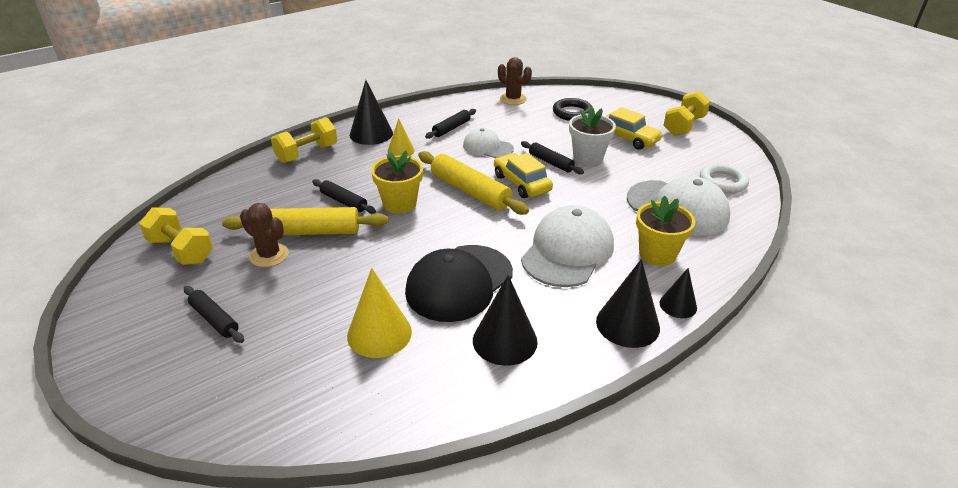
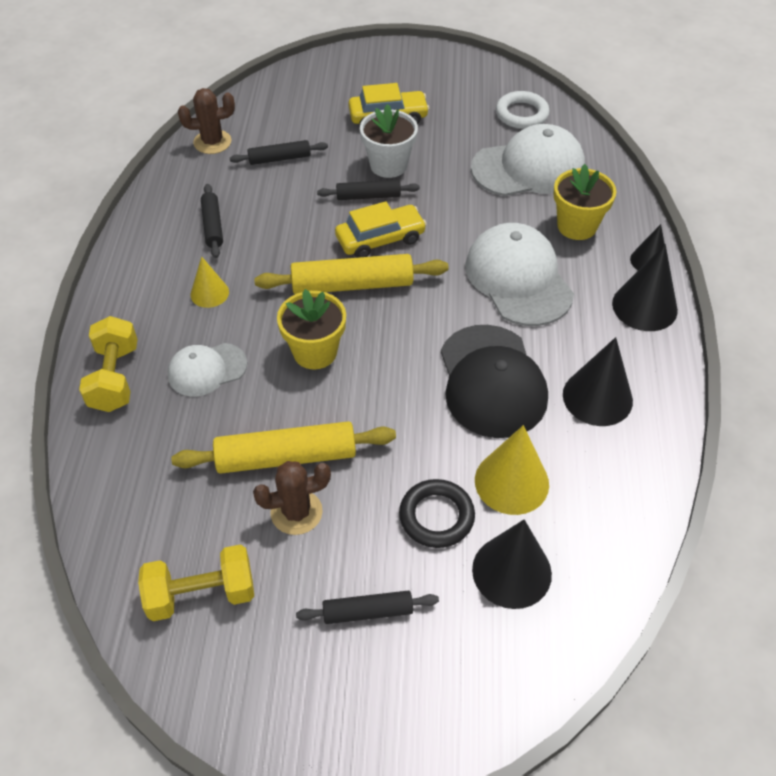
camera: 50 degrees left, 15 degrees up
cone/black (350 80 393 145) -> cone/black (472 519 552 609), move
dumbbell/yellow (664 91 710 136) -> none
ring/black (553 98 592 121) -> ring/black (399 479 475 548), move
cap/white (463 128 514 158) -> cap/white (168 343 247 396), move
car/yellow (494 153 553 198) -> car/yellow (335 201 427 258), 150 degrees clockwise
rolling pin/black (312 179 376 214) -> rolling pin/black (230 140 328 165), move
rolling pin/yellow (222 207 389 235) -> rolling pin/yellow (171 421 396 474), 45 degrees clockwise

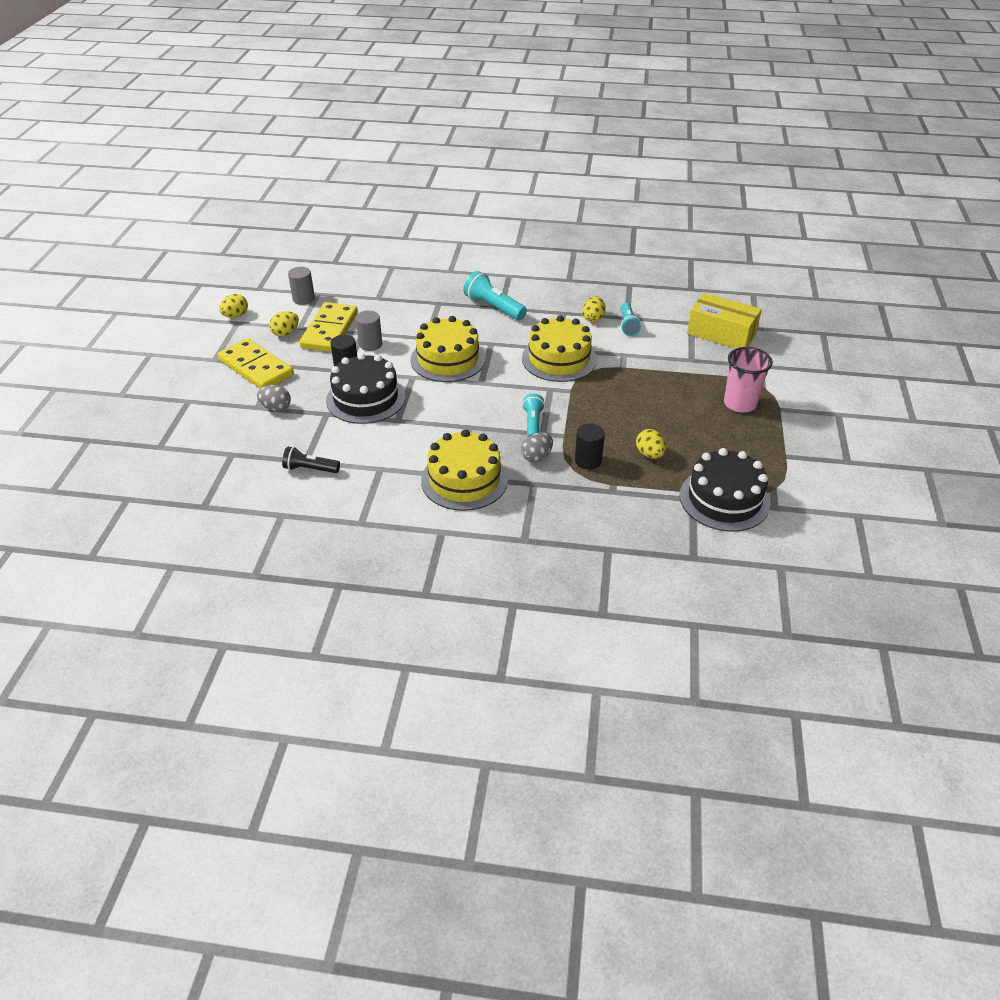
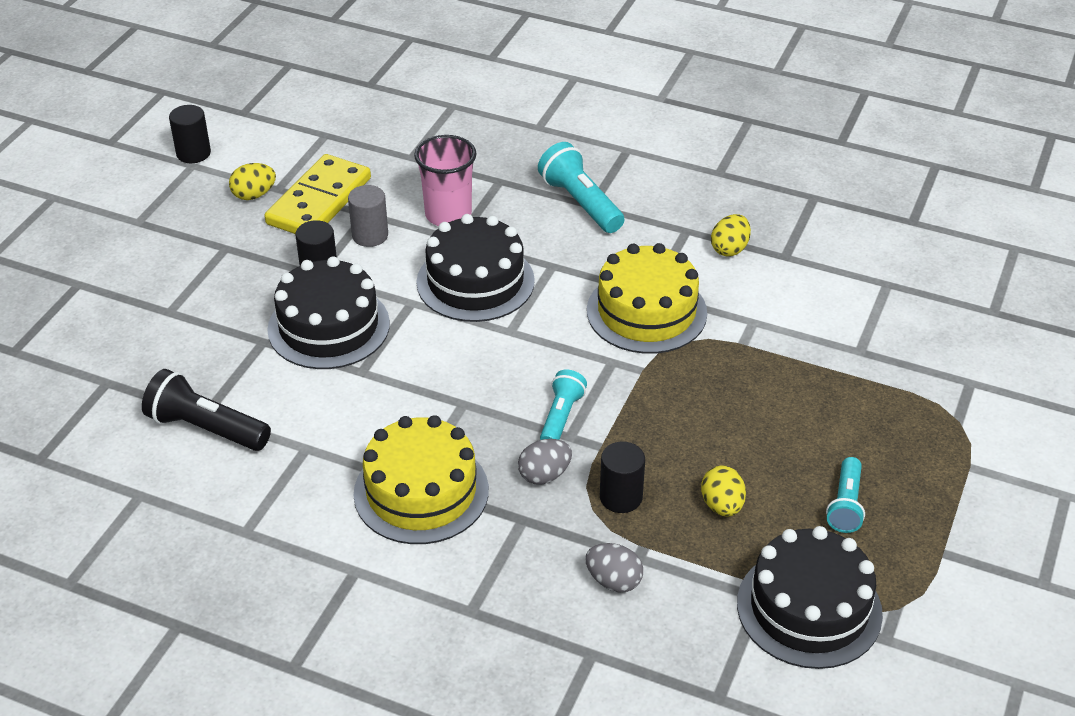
camera: 15 degrees right, 0 degrees up
cylinder/grey (288 267 315 305) -> none
box/yellow (687 293 762 348) -> none
egg/yellow (219 294 248 318) -> cylinder/black (169 105 211 163)
flashlight/turquoise (621 303 641 336) -> flashlight/turquoise (826 457 865 533), move
cake/yellow (410 316 486 382) -> cake/black (416 214 535 322)
domino/yellow (218 338 294 389) -> none
cup/pink (724 347 773 413) -> cup/pink (414 135 477 226), move
egg/grey (257 385 291 411) -> egg/grey (585 543 643 592), move
flashlight/black (282 447 340 473) -> flashlight/black (142 369 271 451), x1.53

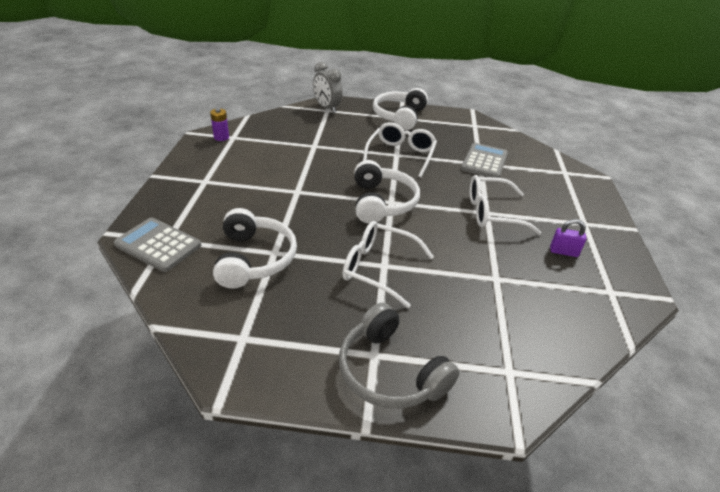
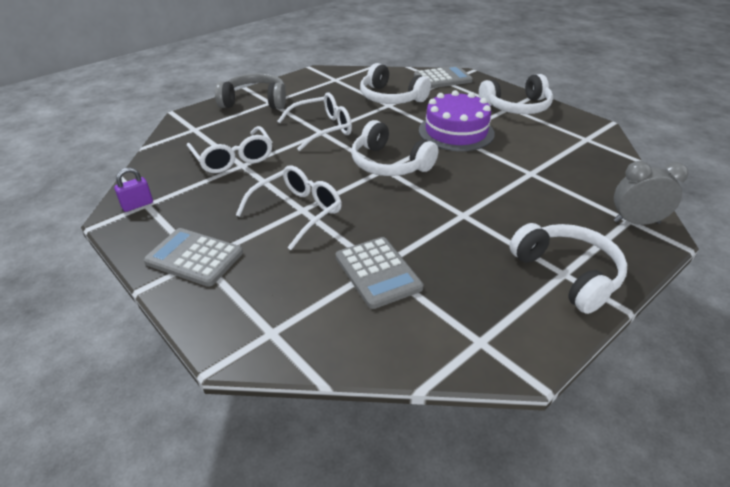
camera: 135 degrees right, 0 degrees up
battery/purple (210 108 229 141) -> none
glasses/white (363 122 437 177) -> glasses/white (187 126 272 173), move
padlock/purple (550 219 587 257) -> padlock/purple (114 167 153 212), move
none -> headphones/white (479 74 553 114)
none -> cake/purple (419 90 495 151)
none -> calculator/grey (143 228 243 287)

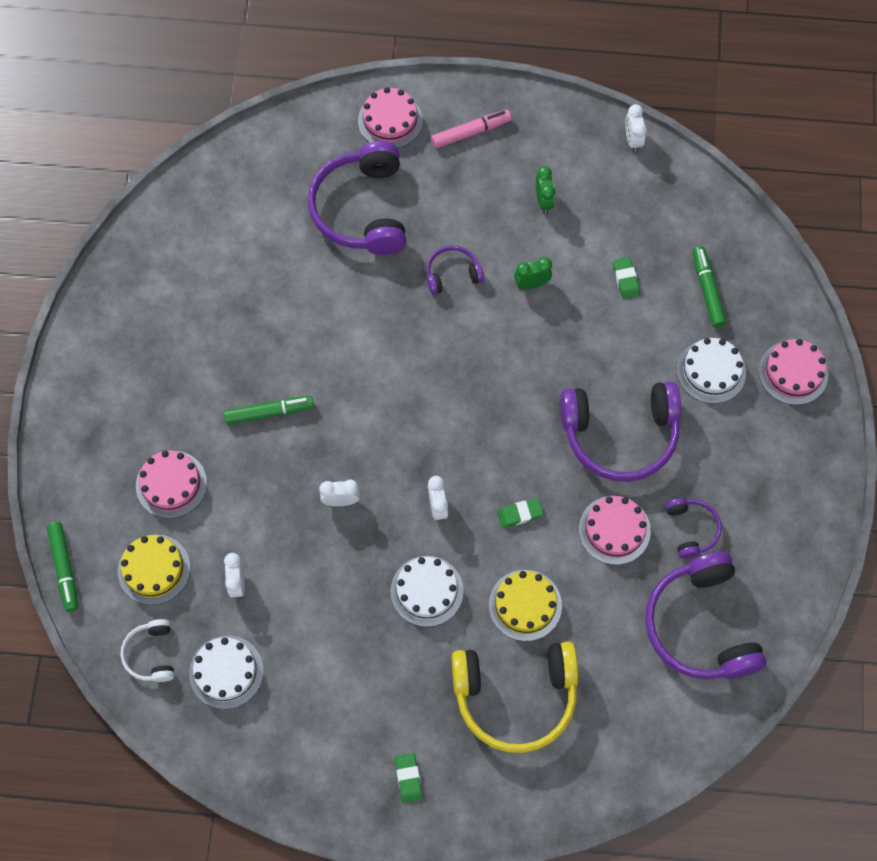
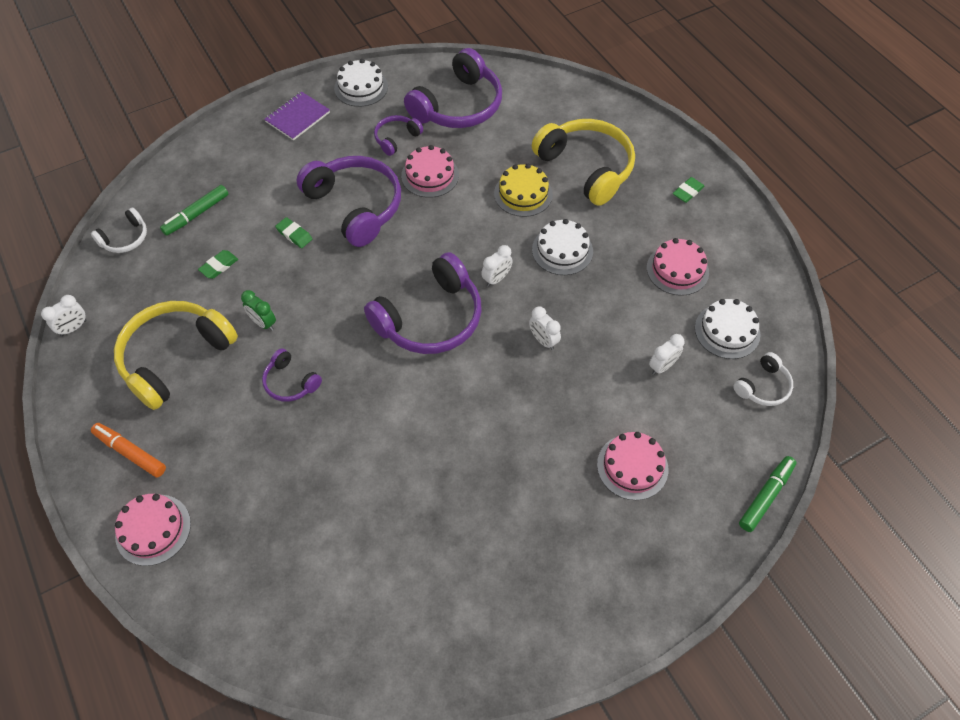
camera: 125 degrees left, 10 degrees down
marker/pink (431 110 511 148) -> marker/orange (91 423 166 477)
headphones/purple (308 141 406 255) -> headphones/purple (364 252 482 354), move
clock/green (536 166 556 213) -> headphones/yellow (114 301 238 410)
cake/white (677 338 746 404) -> cake/white (334 59 388 107), move
cake/pink (759 339 828 405) -> cake/pink (647 238 709 296), move
marker/green (224 396 314 425) -> none
eraser/green (497 498 544 528) -> eraser/green (275 217 312 248), move
cake/yellow (118 534 190 605) -> none
none -> notebook/purple (264 91 330 141)
none -> headphones/white (91 208 147 253)

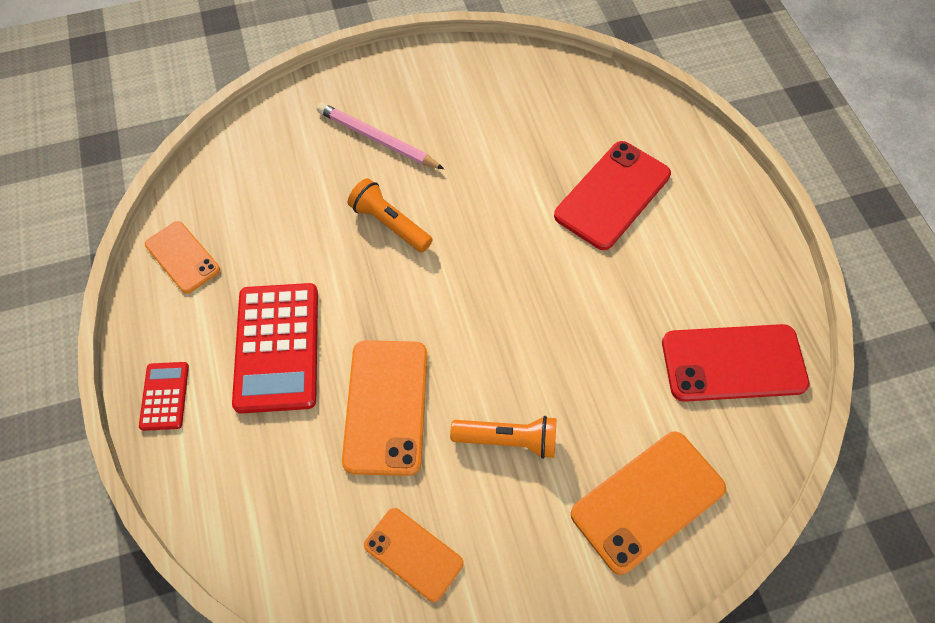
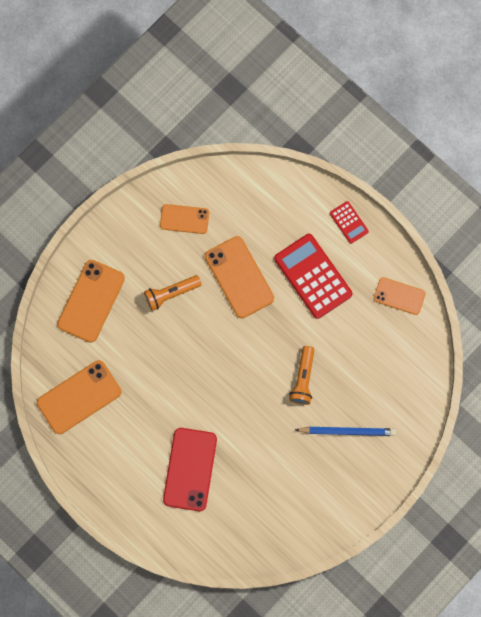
camera: 150 degrees right, 15 degrees up
pencil/pink (317 103 444 169) -> pencil/blue (295 427 396 436)
flashlight/orange (348 178 433 252) -> flashlight/orange (289 346 314 405), 90 degrees clockwise
phone/red (662 324 810 402) -> phone/orange (37 360 121 434)

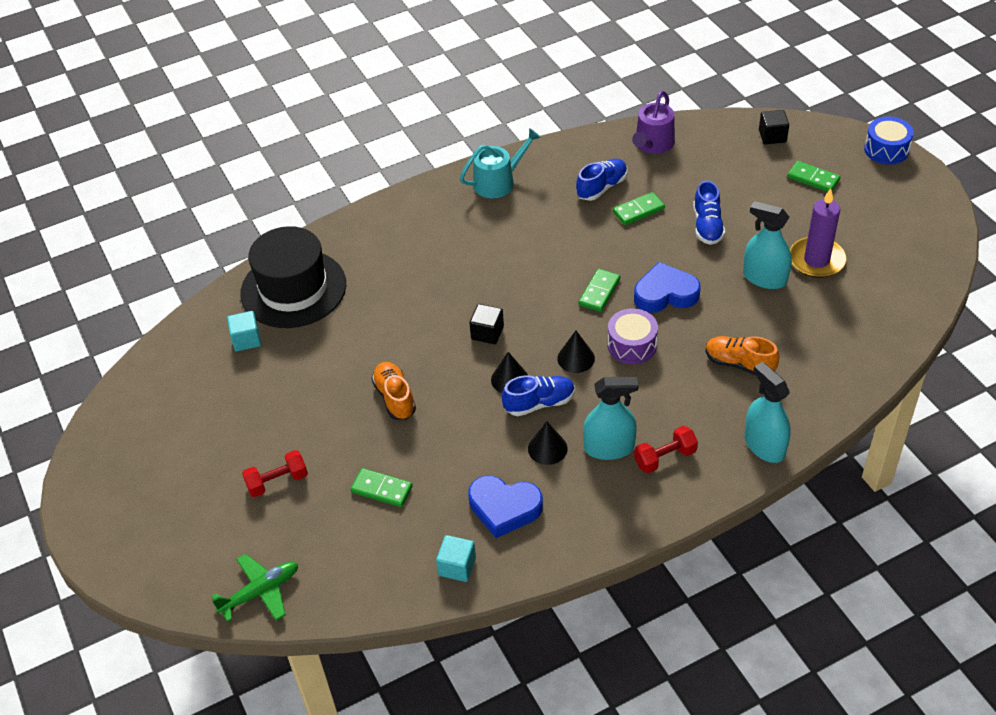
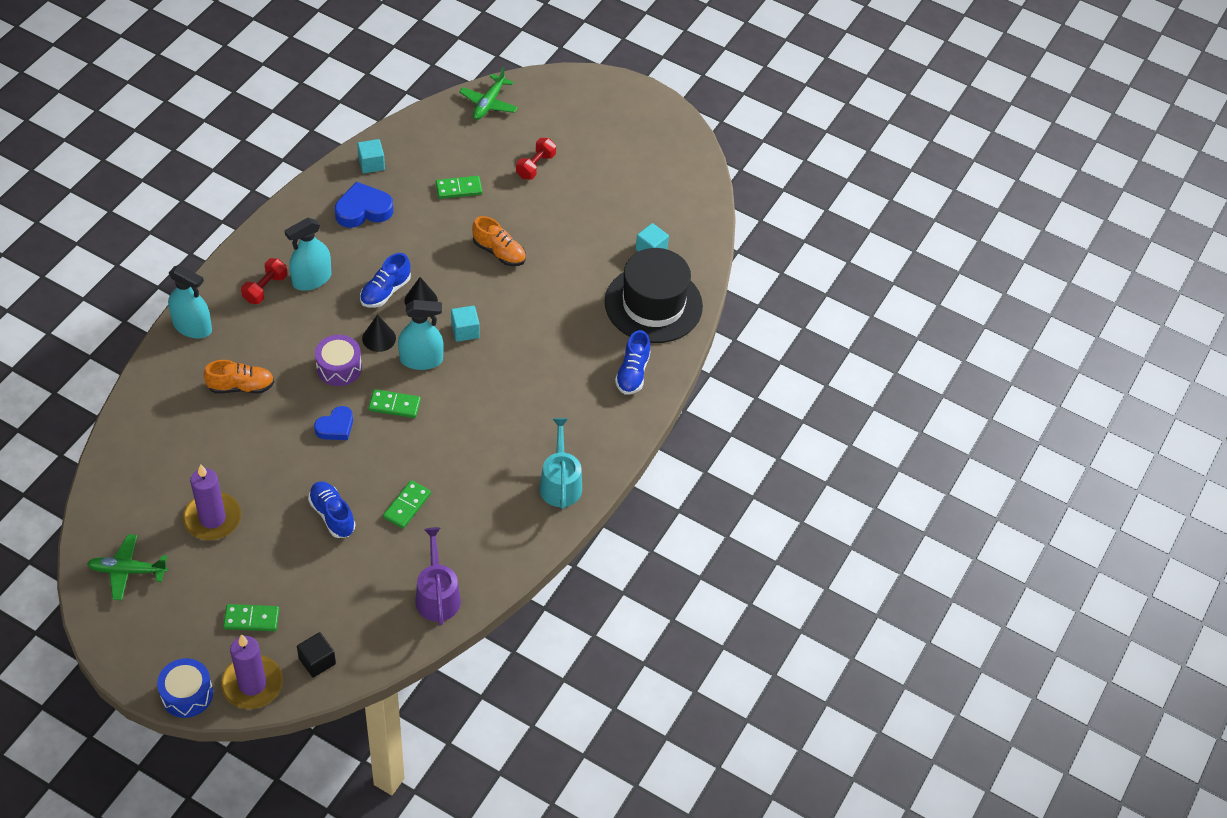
camera: 140 degrees right, 5 degrees up
watering can/turquoise (460 128 541 198) -> watering can/turquoise (539 418 582 509), 150 degrees clockwise
shoe/blue (576 159 627 201) -> shoe/blue (615 330 651 394), move
spray bottle/turquoise (743 201 792 289) -> spray bottle/turquoise (398 300 444 370), move
heart/blue (634 262 701 313) -> heart/blue (314 406 353 440), x0.66
domino/green (579 269 620 312) -> domino/green (368 389 421 418), 75 degrees counterclockwise
cube/black (470 304 504 344) -> cube/turquoise (451 306 480 342)
cone/black (528 421 568 465) -> none
none -> plane/green (87 534 168 600)
none -> candle/purple (221 634 283 709)

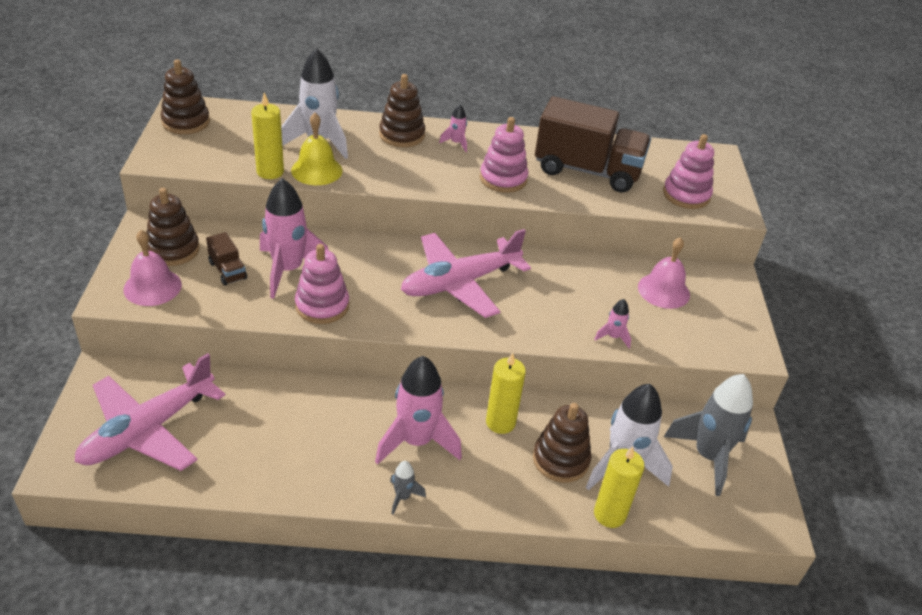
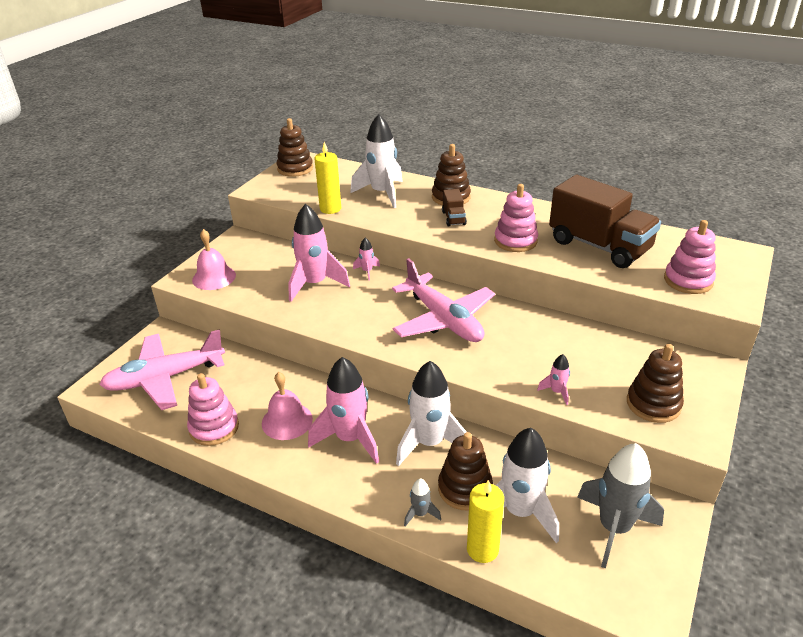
camera: 30 degrees right, 5 degrees down
rocket/pink (439 104 467 152) -> rocket/pink (353 238 380 280), move
bell/yellow (291 113 343 185) -> none
stacking toy/brown (146 188 200 266) -> stacking toy/brown (627 344 684 423), move
plane/pink (401 229 531 318) -> plane/pink (392 258 495 342), 120 degrees counterclockwise
truck/brown (206 232 247 286) -> truck/brown (442 189 467 227), move
bell/pink (638 237 690 309) -> bell/pink (262 372 313 440), move
stacking toy/pink (295 244 349 324) -> stacking toy/pink (187 373 239 446), move
candle/yellow (486 352 526 434) -> rocket/white (396 361 466 467)
rocket/grey (390 461 426 515) -> rocket/grey (404 479 441 526), move

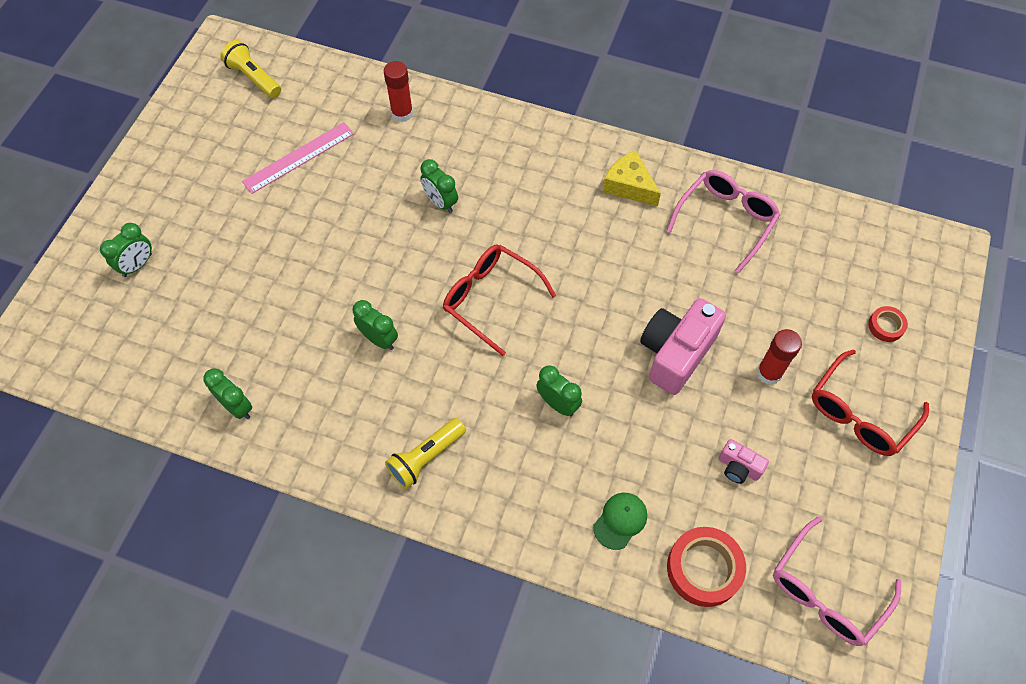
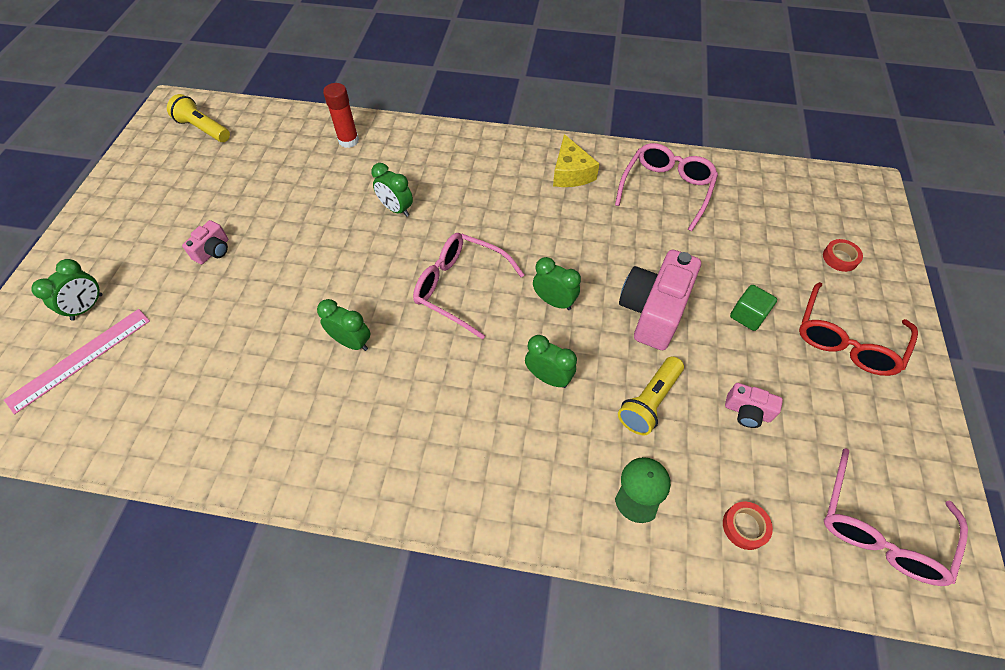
camera: 10 degrees left, 5 degrees down
ruler/pink (242 122 354 194) -> ruler/pink (4 309 150 414), move
cheese/yellow (603 150 661 207) -> cheese/yellow (553 134 600 187), 135 degrees counterclockwise
glasses/red (443 244 556 356) -> glasses/pink (413 233 524 339)
glue stick/red (757 329 802 385) -> cube/green (730 285 777 331)
clock/green (203 368 252 419) -> clock/green (533 257 581 310), move
flashlight/yellow (385 418 466 489) -> flashlight/yellow (618 356 684 435), move
tape/red (667 527 746 607) -> tape/red (723 502 773 550), x0.53
none -> camera/pink (182 220 228 264)

